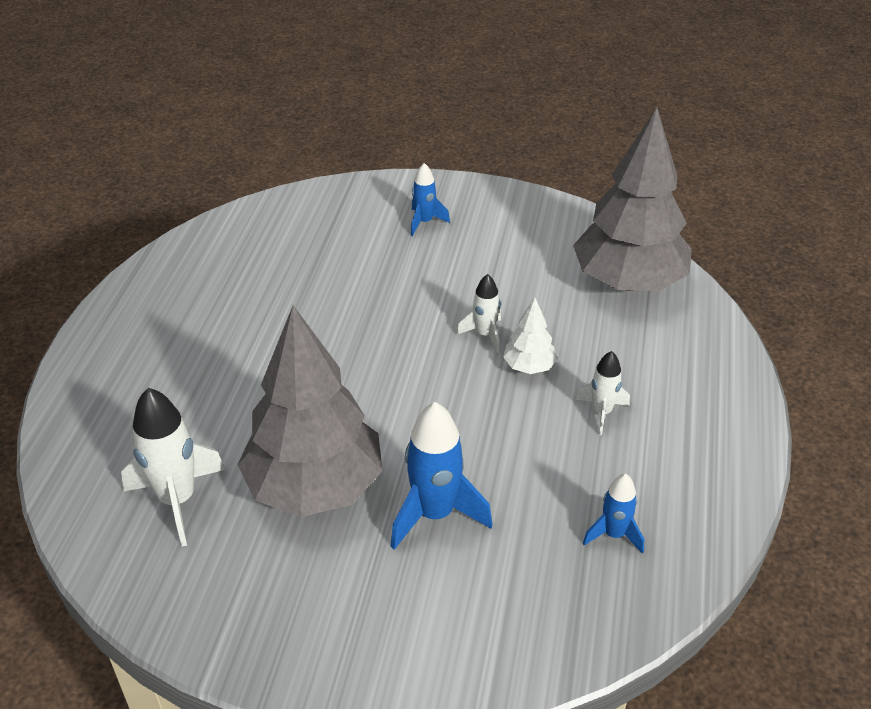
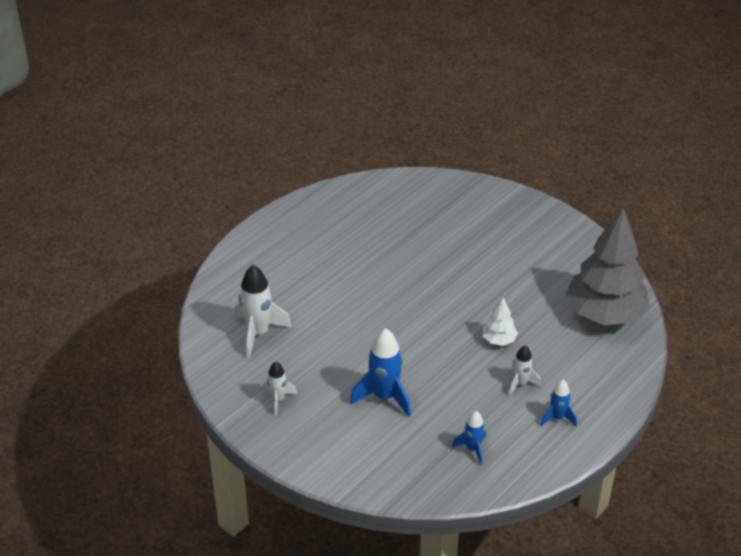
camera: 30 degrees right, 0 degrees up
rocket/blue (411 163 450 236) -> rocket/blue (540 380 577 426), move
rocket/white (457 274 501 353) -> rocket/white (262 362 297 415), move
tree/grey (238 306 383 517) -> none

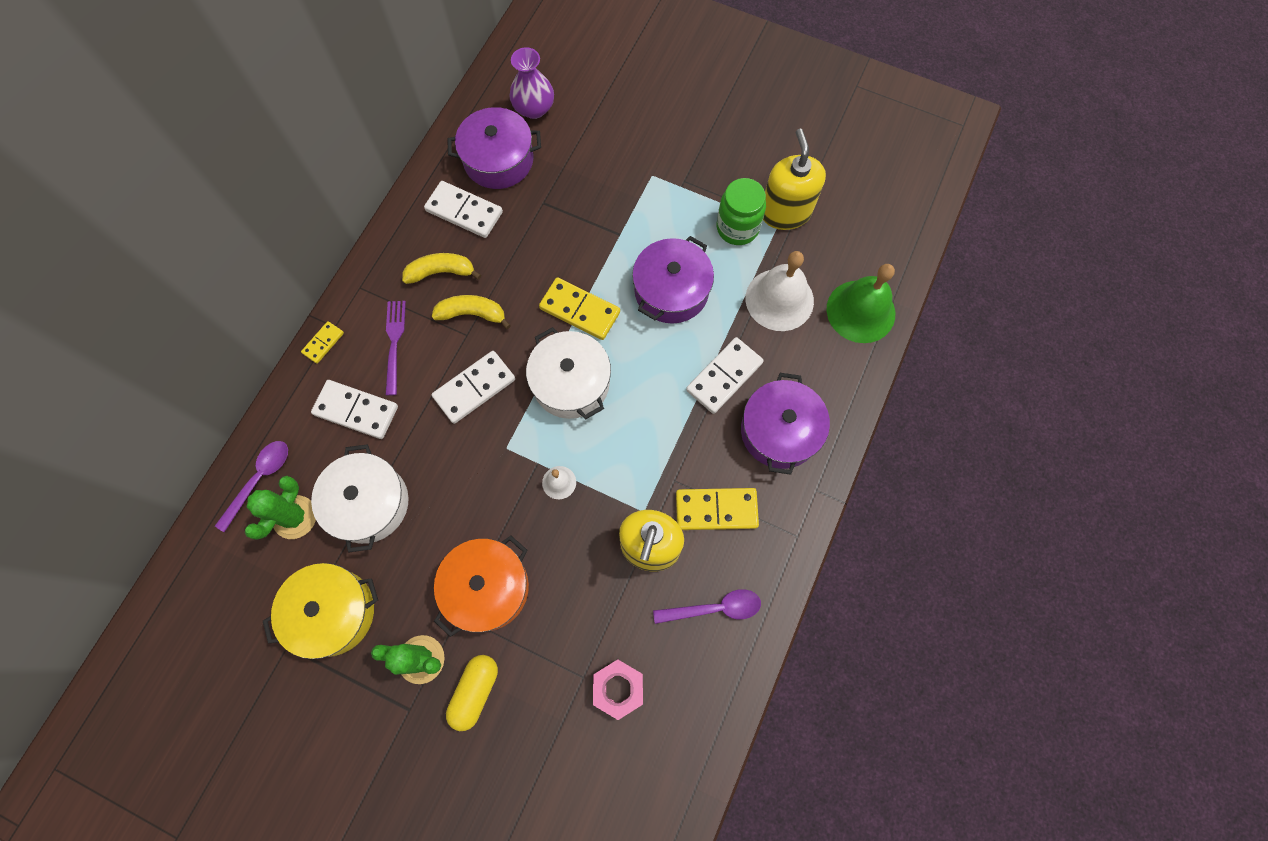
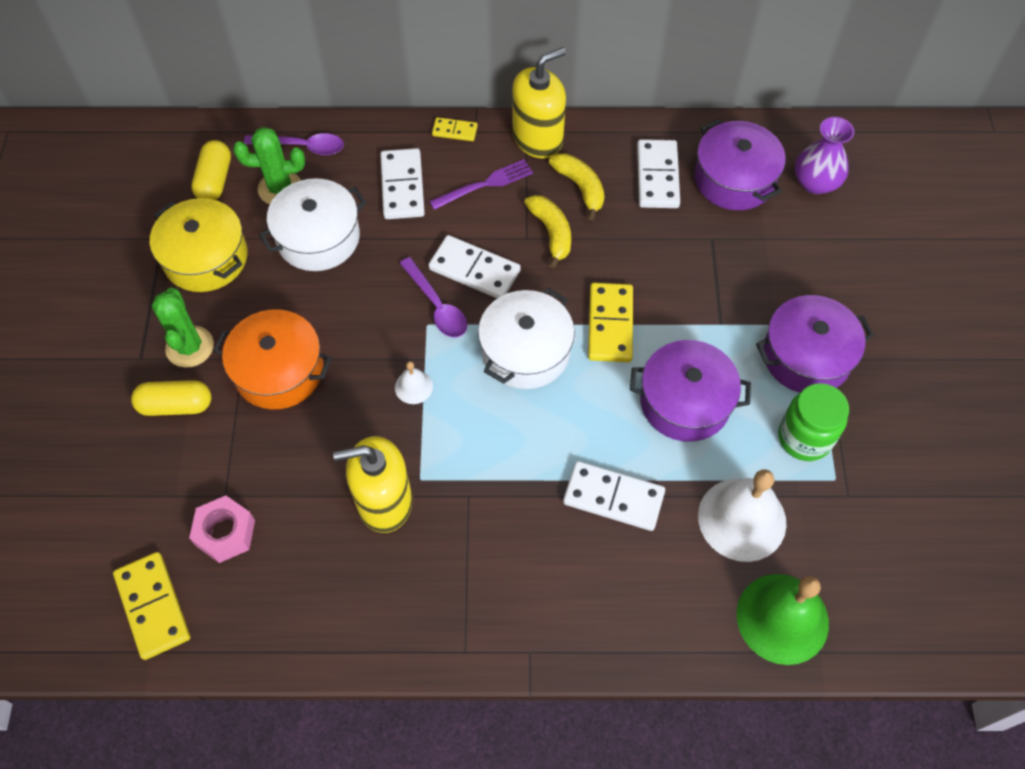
camera: 65 degrees right, 10 degrees down
soap dispenser/yellow (763 129 826 230) -> soap dispenser/yellow (512 47 566 158), move
pot/purple (741 373 830 475) -> pot/purple (756 295 874 393), move
domino/yellow (676 488 759 530) -> domino/yellow (113 552 190 660), move
spoon/purple (653 589 761 624) -> spoon/purple (400 257 467 337), move
none -> capsule/yellow (191 140 231 200)

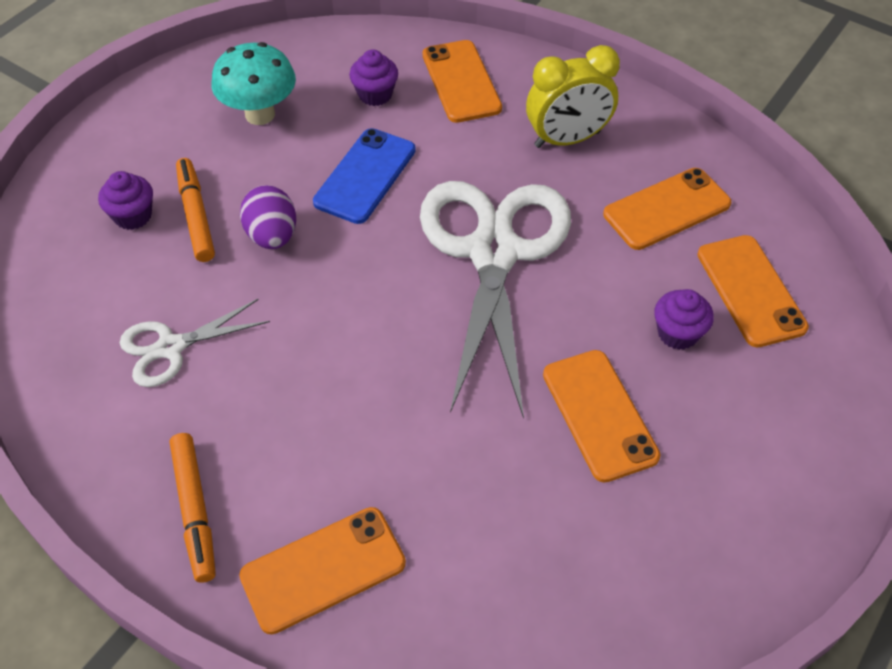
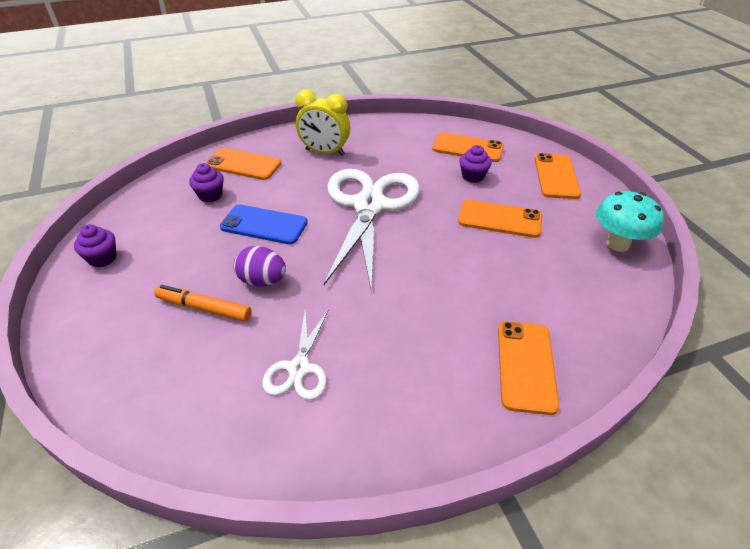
camera: 55 degrees left, 10 degrees down
mushroom/turquoise (212 42 296 125) -> mushroom/turquoise (596 191 664 252), move
clock/yellow (526 45 620 148) -> clock/yellow (295 90 350 156), 90 degrees clockwise
phone/blue (313 128 416 224) -> phone/blue (220 205 308 244), 45 degrees counterclockwise
phone/orange (603 168 732 250) -> phone/orange (534 153 581 199), move
cupcake/purple (98 171 153 230) -> cupcake/purple (74 224 117 267), move
scissors/white (420 181 571 419) -> scissors/white (324 169 420 293), 60 degrees clockwise
marker/orange (170 433 216 583) -> none

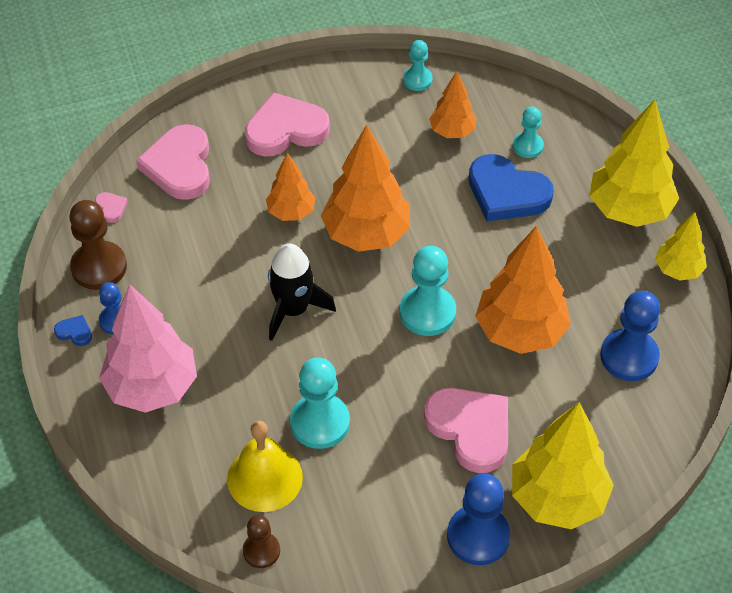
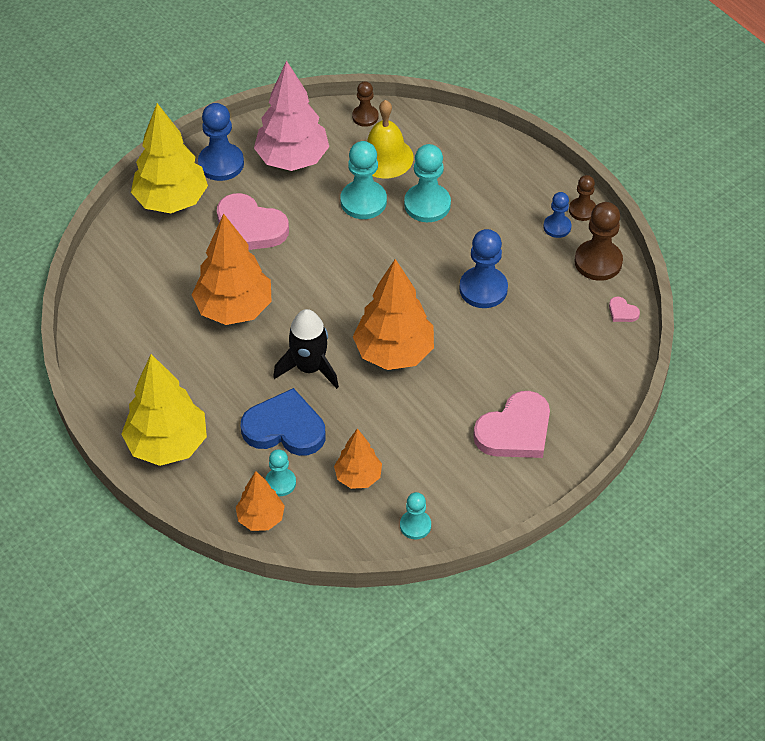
camera: 160 degrees right, 0 degrees up
heart/pink (136 124 210 200) -> none
tree/orange (266 153 315 221) -> tree/orange (236 471 285 531), move
tree/yellow (655 212 707 281) -> none
rocket/black (268 244 336 341) -> rocket/black (273 309 339 389), move
pawn/turquoise (400 246 456 336) -> pawn/turquoise (404 144 451 222), move
tree/pink (99 284 197 413) -> tree/pink (254 60 329 171), move
pawn/blue (600 291 660 381) -> pawn/blue (459 229 508 308), move
heart/blue (54 315 92 346) -> pawn/brown (569 175 596 221)

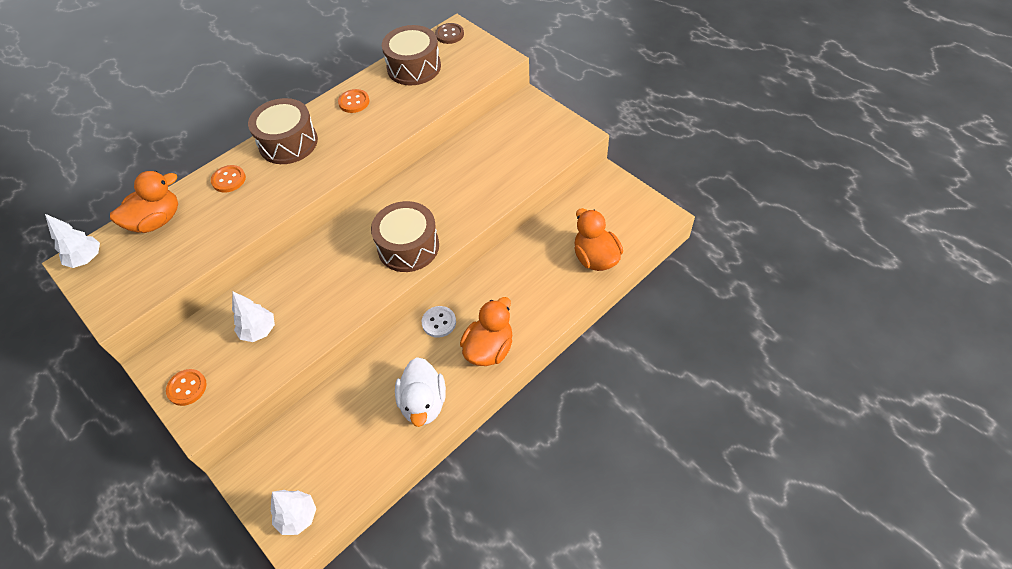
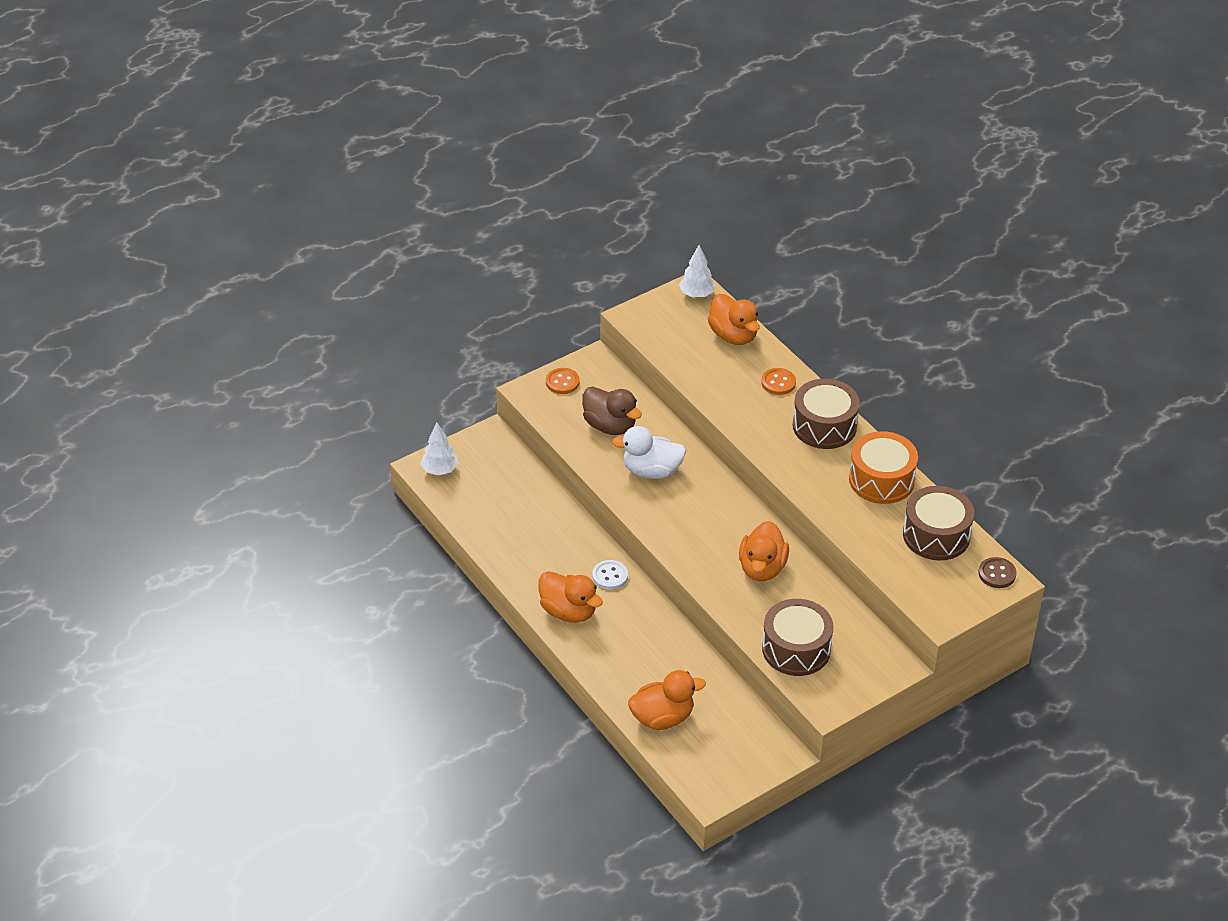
camera: 95 degrees right, 10 degrees down
button/orange (338 89 370 113) -> drum/orange (849 431 918 504)
drum/brown (371 201 439 272) -> drum/brown (762 599 833 676), move
tree/white (232 292 275 342) -> duck/brown (582 386 642 435)
duck/white (395 357 446 427) -> duck/white (612 426 686 479), move
none -> duck/orange (739 521 789 581)

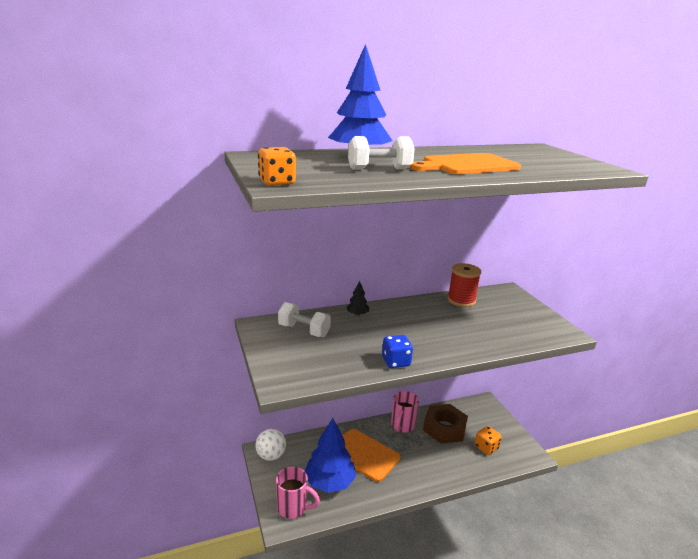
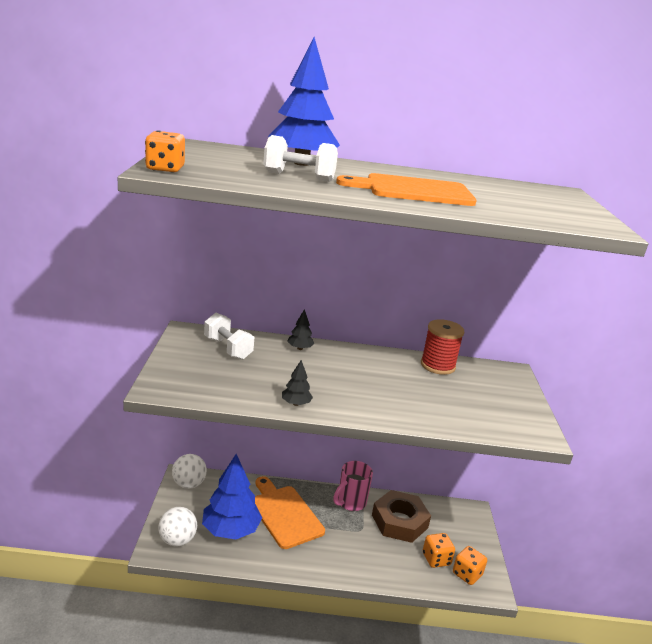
camera: 20 degrees right, 0 degrees up
dice/blue (382 335 413 368) -> tree/black (282 360 313 406)
mug/pink (276 466 320 519) -> ball/white (158 507 197 546)
none -> dice/orange (453 546 487 585)

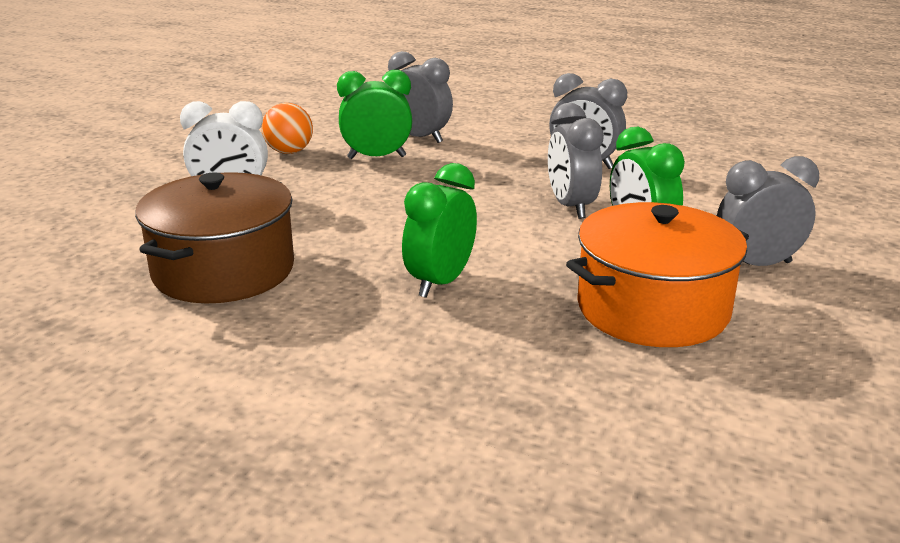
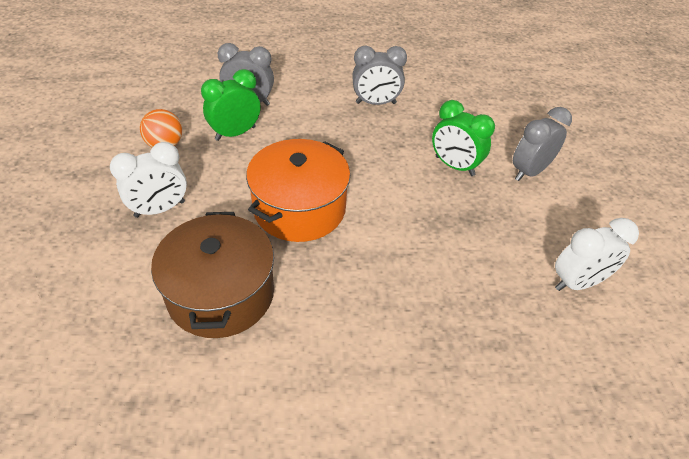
camera: 30 degrees left, 20 degrees up
clock/grey (548 103 604 219) -> none
clock/green (402 163 477 298) -> none
pot/orange (566 202 749 347) -> pot/orange (246 139 350 242), move
none -> clock/white (555 218 639 291)

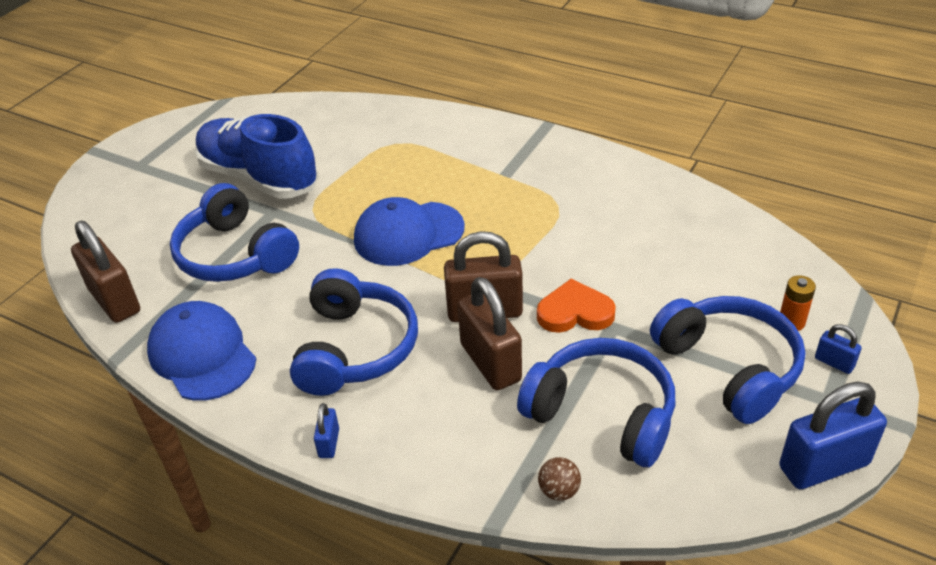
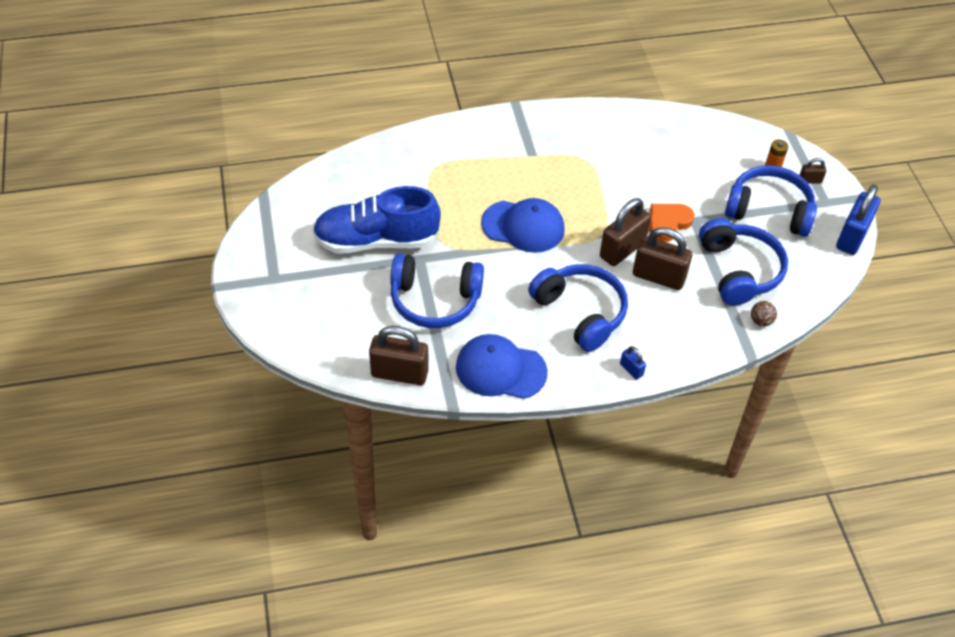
camera: 45 degrees left, 10 degrees up
cap/blue (354 197 465 266) -> cap/blue (481 198 565 253), 105 degrees counterclockwise
padlock/blue (815 324 862 374) -> padlock/brown (800 158 826 183)
headphones/blue (517 338 675 467) -> headphones/blue (699 218 788 305), 90 degrees clockwise

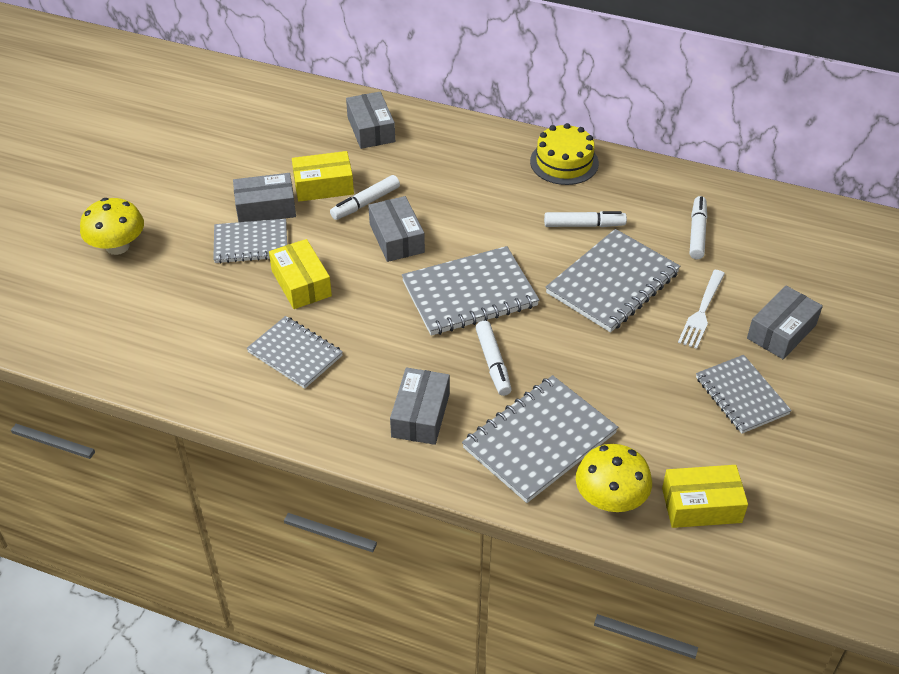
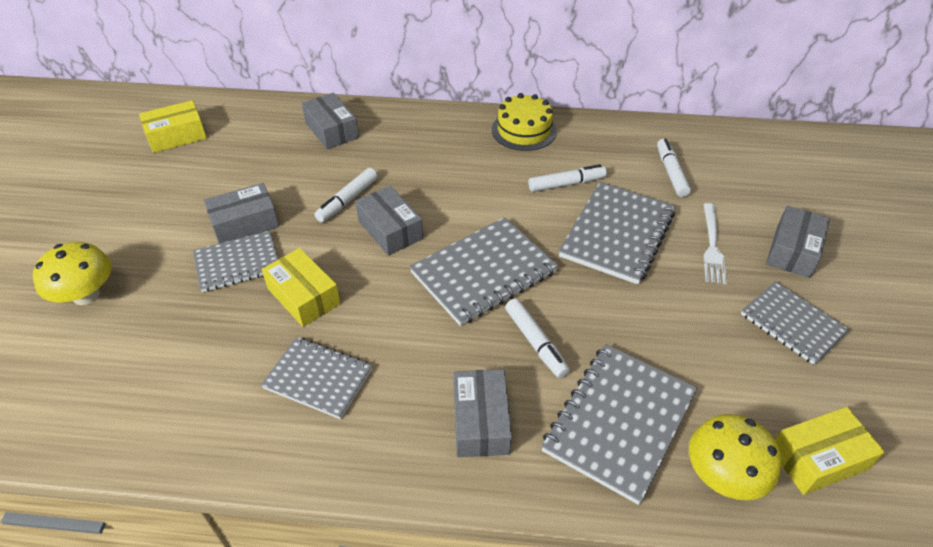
camera: 15 degrees left, 0 degrees up
box/yellow (292 151 354 202) -> box/yellow (139 100 207 153), move

